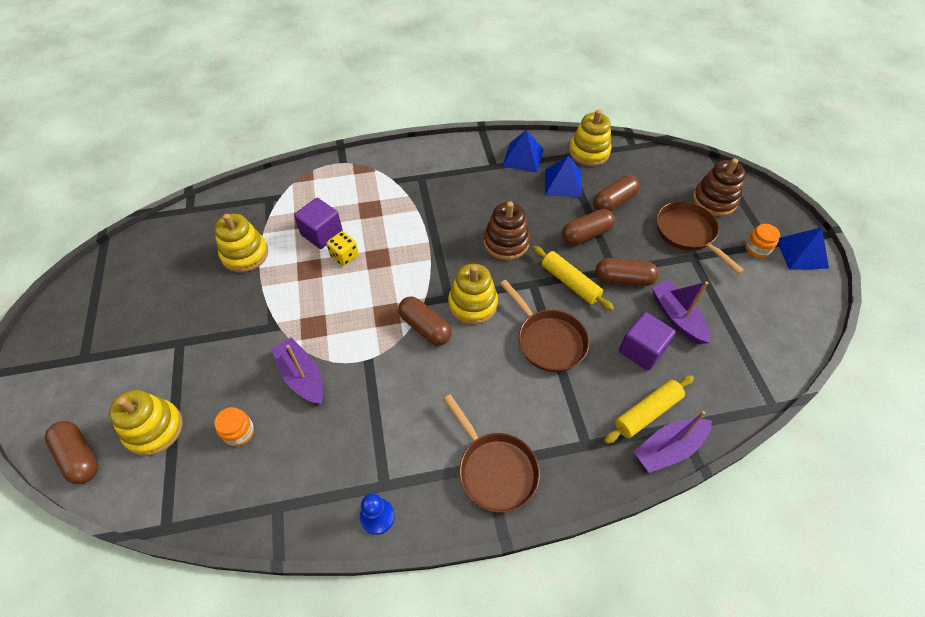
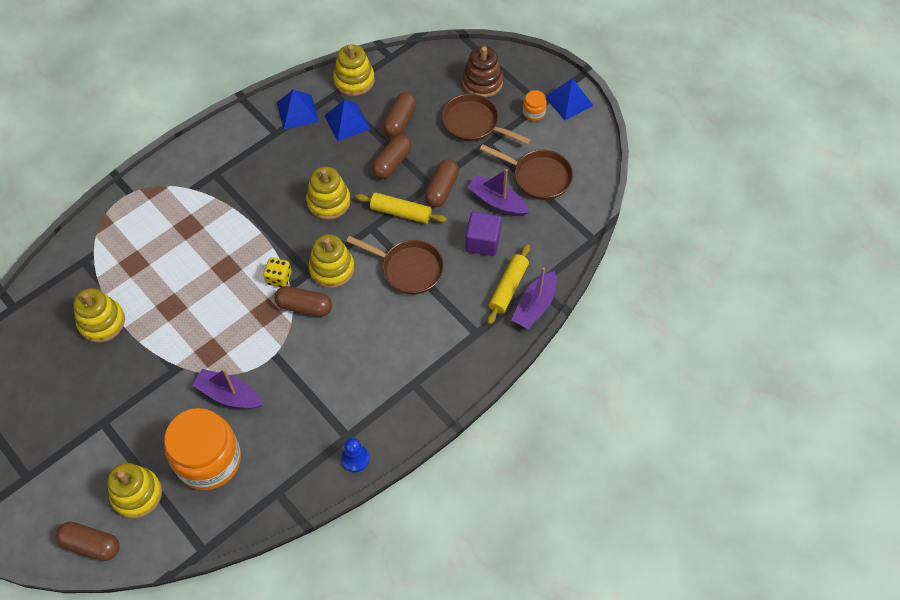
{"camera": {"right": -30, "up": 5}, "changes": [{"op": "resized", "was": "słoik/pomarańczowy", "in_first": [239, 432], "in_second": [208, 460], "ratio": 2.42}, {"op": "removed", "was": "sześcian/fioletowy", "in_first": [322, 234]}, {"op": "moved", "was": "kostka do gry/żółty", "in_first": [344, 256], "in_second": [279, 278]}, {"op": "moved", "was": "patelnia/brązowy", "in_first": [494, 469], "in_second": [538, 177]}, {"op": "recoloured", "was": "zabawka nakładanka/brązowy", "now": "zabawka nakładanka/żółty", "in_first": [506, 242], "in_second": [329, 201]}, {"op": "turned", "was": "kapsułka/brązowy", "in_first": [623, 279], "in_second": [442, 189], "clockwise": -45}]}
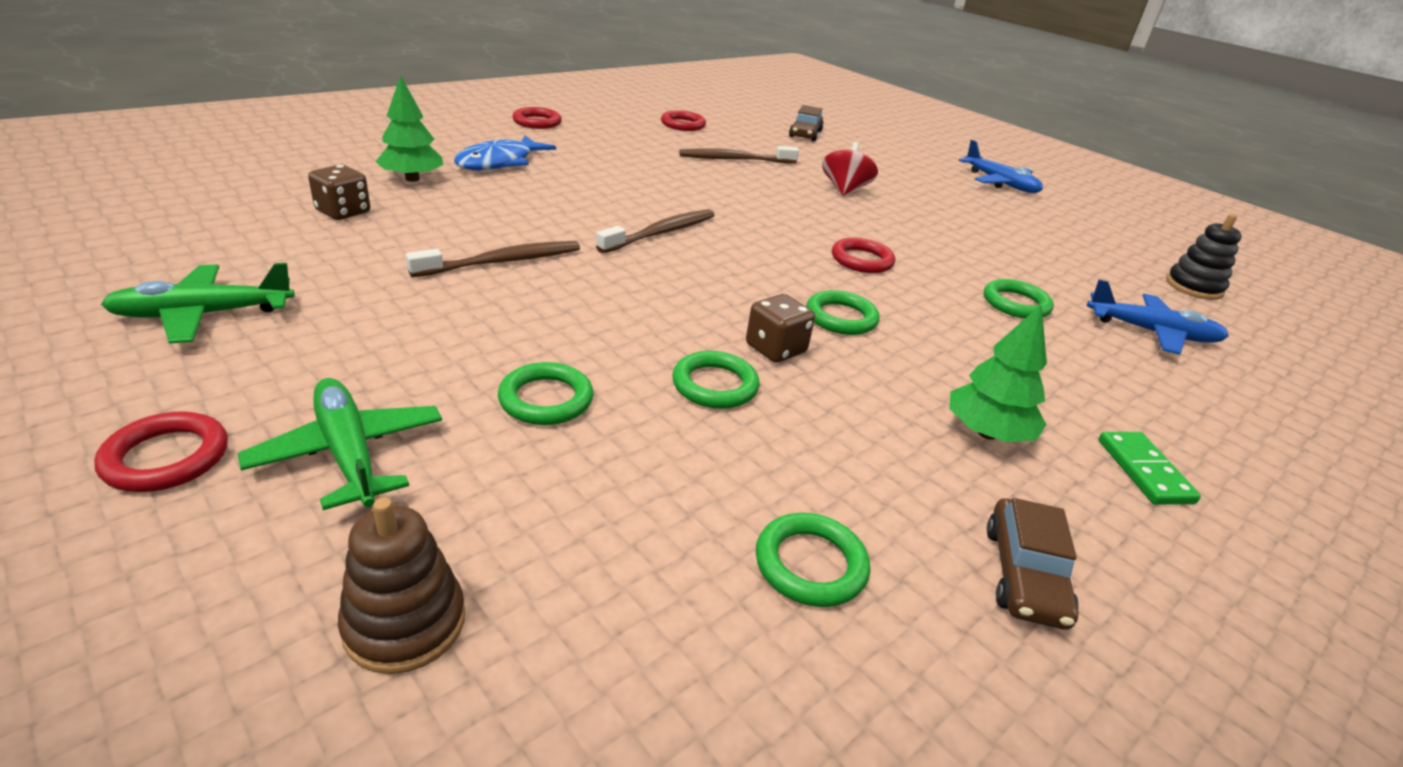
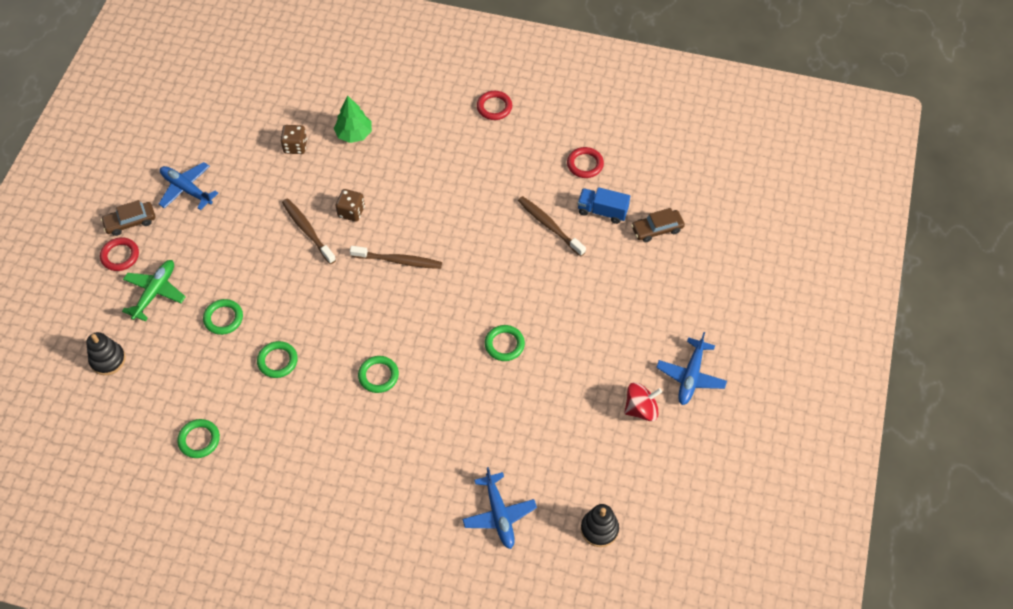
{"camera": {"right": 60, "up": 25}, "changes": [{"op": "recoloured", "was": "samolot/zielony", "now": "samolot/niebieski", "in_first": [203, 315], "in_second": [186, 189]}, {"op": "recoloured", "was": "zabawka nakładanka/brązowy", "now": "zabawka nakładanka/czarny", "in_first": [405, 623], "in_second": [108, 360]}, {"op": "turned", "was": "szczoteczka do zębów/brązowy", "in_first": [502, 262], "in_second": [307, 230], "clockwise": -150}, {"op": "removed", "was": "ryba/niebieski", "in_first": [499, 162]}, {"op": "moved", "was": "kostka do gry/brązowy", "in_first": [775, 349], "in_second": [351, 212]}, {"op": "moved", "was": "bączek/czerwony", "in_first": [844, 190], "in_second": [641, 409]}, {"op": "removed", "was": "pierścień/czerwony", "in_first": [861, 260]}, {"op": "removed", "was": "drzewko/zielony", "in_first": [987, 433]}, {"op": "moved", "was": "pierścień/zielony", "in_first": [1015, 304], "in_second": [504, 344]}, {"op": "moved", "was": "samochód/brązowy", "in_first": [1024, 574], "in_second": [130, 222]}, {"op": "removed", "was": "kostka domina/zielony", "in_first": [1144, 471]}, {"op": "added", "now": "ciężarówka/niebieski", "in_second": [602, 211]}]}
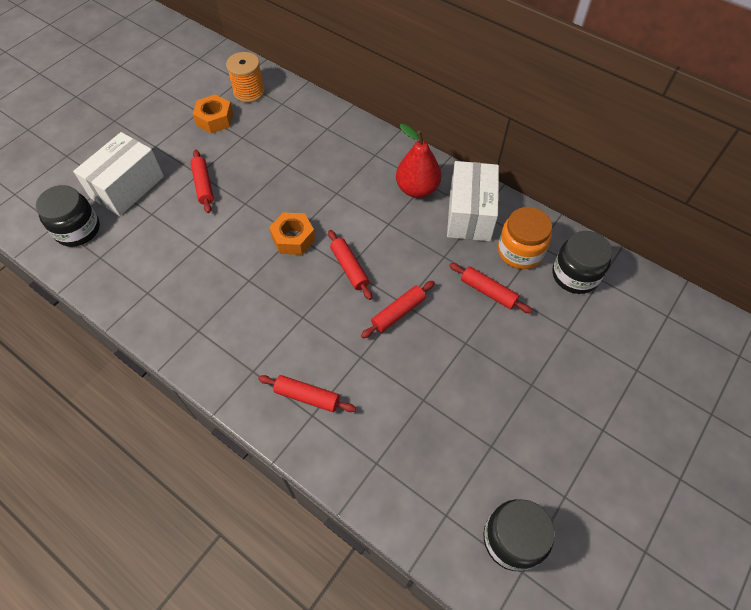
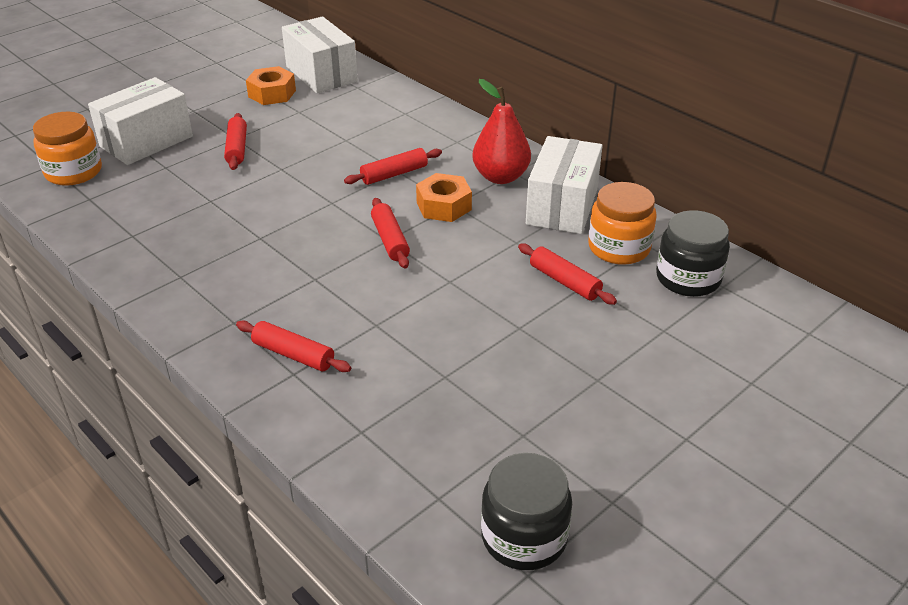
{"camera": {"right": 10, "up": -20}, "changes": [{"op": "recoloured", "was": "słoik/czarny", "now": "słoik/pomarańczowy", "in_first": [78, 230], "in_second": [73, 172]}, {"op": "replaced", "was": "szpulka/pomarańczowy", "now": "pudełko/biały", "in_first": [249, 92], "in_second": [321, 74]}, {"op": "moved", "was": "nakrętka/pomarańczowy", "in_first": [293, 238], "in_second": [444, 206]}, {"op": "moved", "was": "wałek do ciasta/czerwony", "in_first": [398, 312], "in_second": [394, 174]}]}
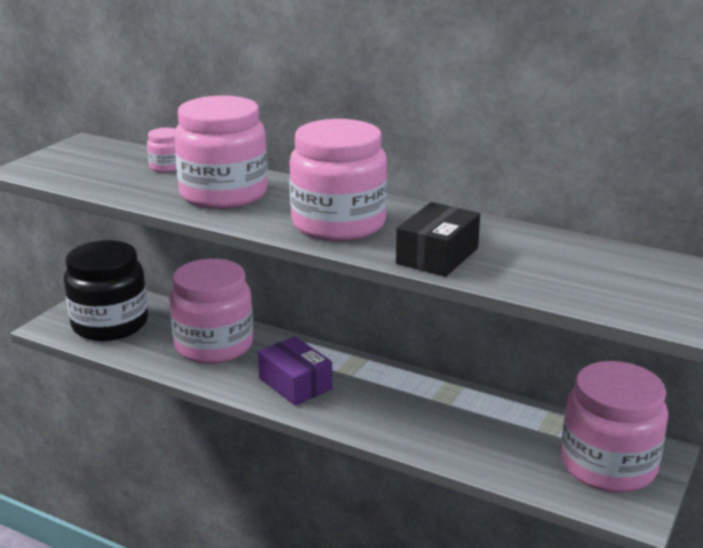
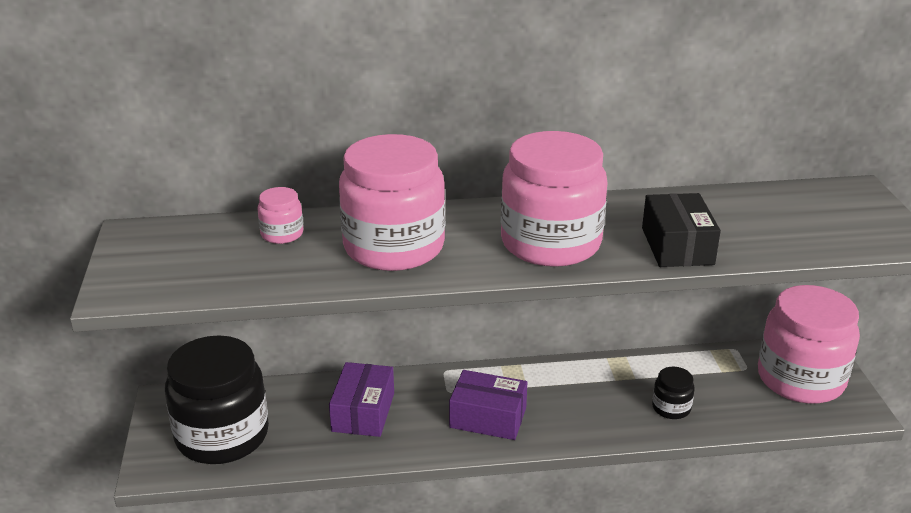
{"camera": {"right": -35, "up": 5}, "changes": [{"op": "replaced", "was": "słoik/różowy", "now": "pudełko/fioletowy", "in_first": [214, 345], "in_second": [363, 412]}, {"op": "added", "now": "słoik/czarny", "in_second": [671, 408]}]}
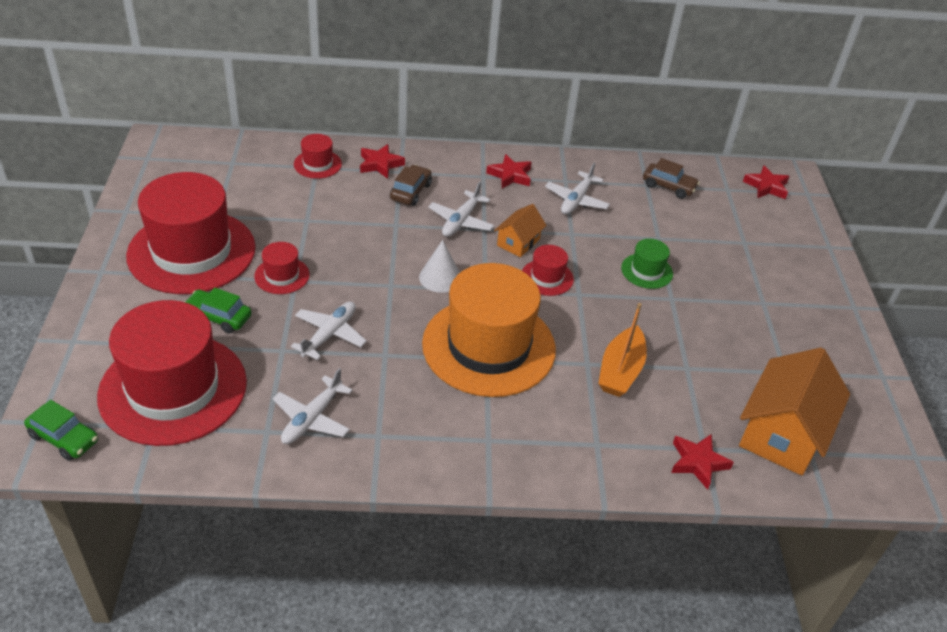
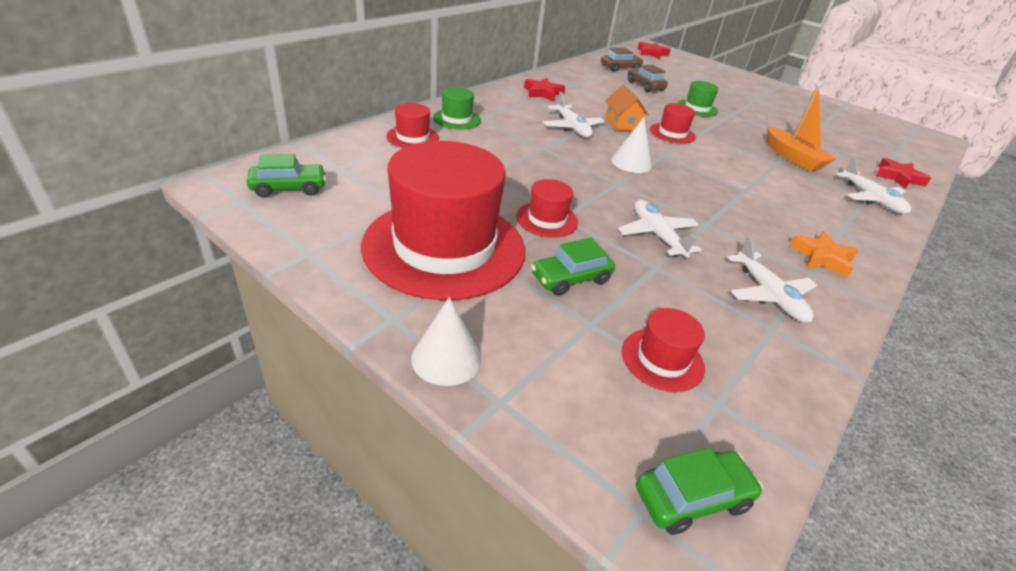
{"camera": {"right": -50, "up": -5}, "changes": [{"op": "resized", "was": "kapelusz/czerwony", "in_first": [173, 389], "in_second": [662, 359], "ratio": 0.43}, {"op": "replaced", "was": "gwiazda/czerwony", "now": "kapelusz/zielony", "in_first": [380, 164], "in_second": [456, 119]}, {"op": "moved", "was": "samochód/brązowy", "in_first": [410, 192], "in_second": [645, 86]}, {"op": "removed", "was": "kapelusz/pomarańczowy", "in_first": [489, 346]}, {"op": "moved", "was": "samolot/biały", "in_first": [576, 200], "in_second": [871, 199]}, {"op": "removed", "was": "domek/pomarańczowy", "in_first": [782, 433]}, {"op": "added", "now": "samochód/zielony", "in_second": [289, 188]}, {"op": "added", "now": "stożek/biały", "in_second": [446, 358]}, {"op": "added", "now": "gwiazda/pomarańczowy", "in_second": [822, 258]}]}
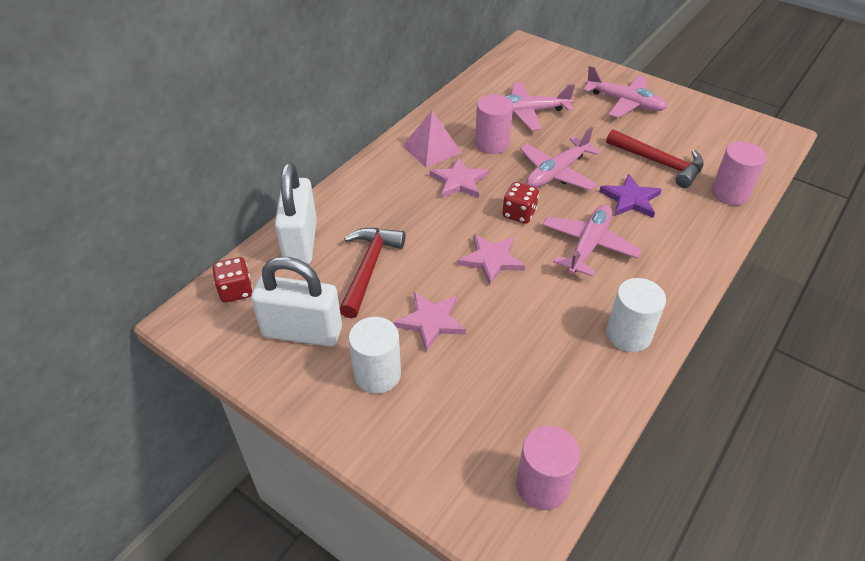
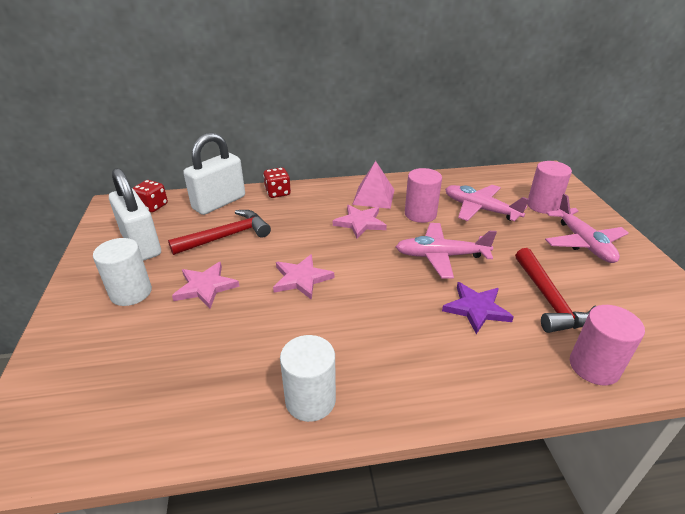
{"camera": {"right": 45, "up": -10}, "changes": [{"op": "moved", "was": "kostka do gry/czerwony", "in_first": [519, 214], "in_second": [278, 193]}, {"op": "moved", "was": "walec/różowy", "in_first": [542, 485], "in_second": [542, 206]}, {"op": "removed", "was": "samolot/różowy", "in_first": [588, 245]}]}
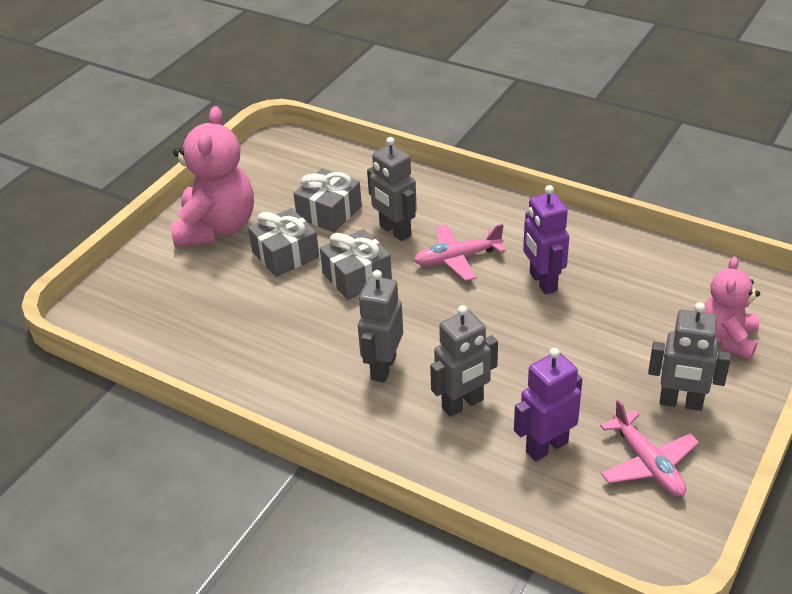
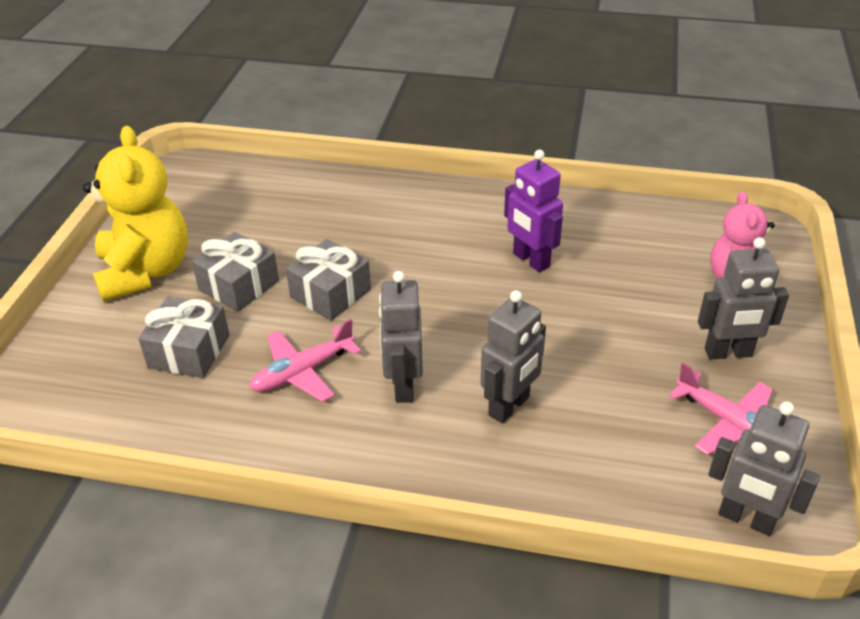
{"camera": {"right": -20, "up": 0}, "changes": [{"op": "recoloured", "was": "miś/różowy", "now": "miś/żółty", "in_first": [216, 228], "in_second": [145, 271]}, {"op": "moved", "was": "prezent/szary", "in_first": [329, 212], "in_second": [189, 351]}, {"op": "moved", "was": "robot/szary", "in_first": [394, 231], "in_second": [746, 519]}, {"op": "moved", "was": "samolot/różowy", "in_first": [457, 258], "in_second": [302, 372]}, {"op": "removed", "was": "robot/fioletowy", "in_first": [546, 446]}]}
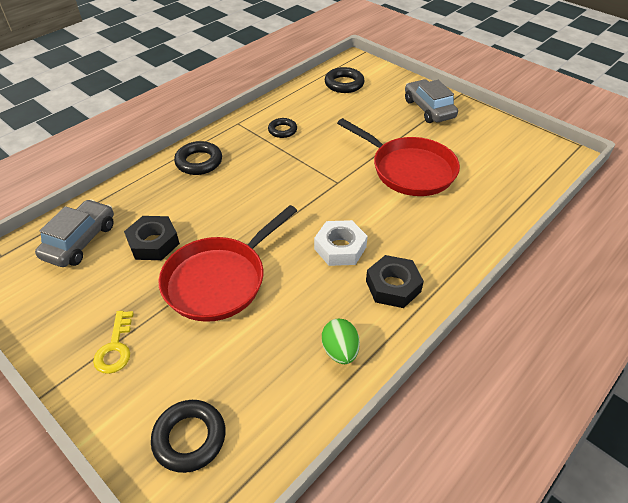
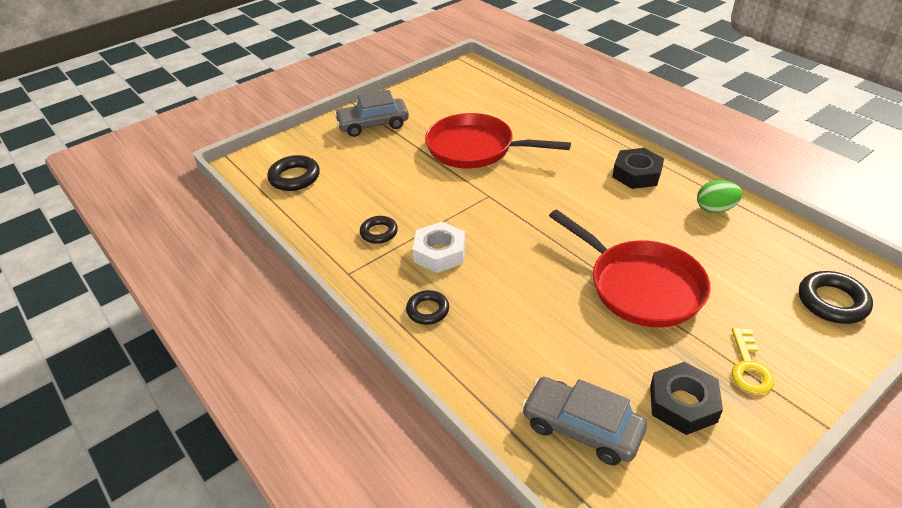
{"camera": {"right": -80, "up": -5}, "changes": [{"op": "turned", "was": "klucz/żółty", "in_first": [115, 348], "in_second": [749, 367], "clockwise": 90}, {"op": "moved", "was": "nakrętka/czarny", "in_first": [153, 243], "in_second": [683, 403]}, {"op": "resized", "was": "pierścień/czarny", "in_first": [199, 162], "in_second": [428, 310], "ratio": 0.66}, {"op": "moved", "was": "nakrętka/biały", "in_first": [340, 248], "in_second": [439, 253]}, {"op": "turned", "was": "patelnia/czerwony", "in_first": [409, 170], "in_second": [475, 148], "clockwise": -120}]}
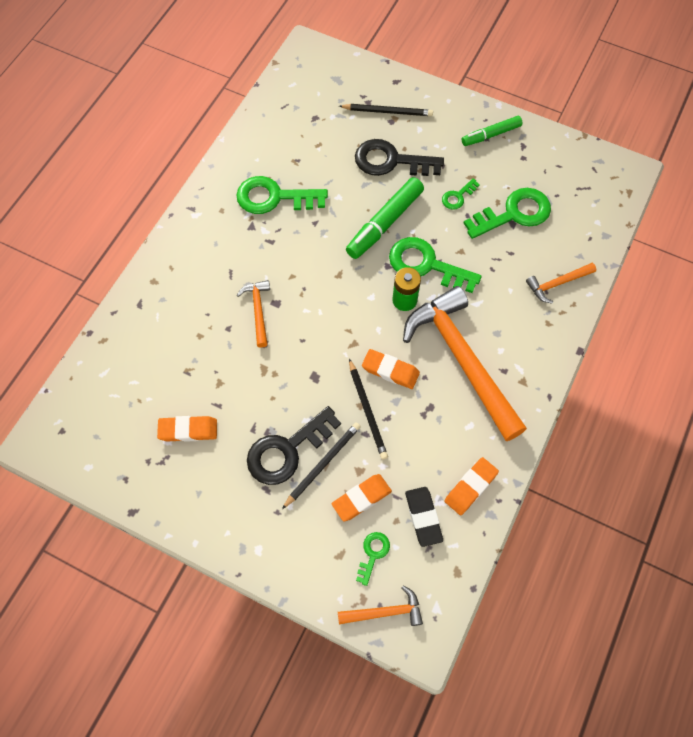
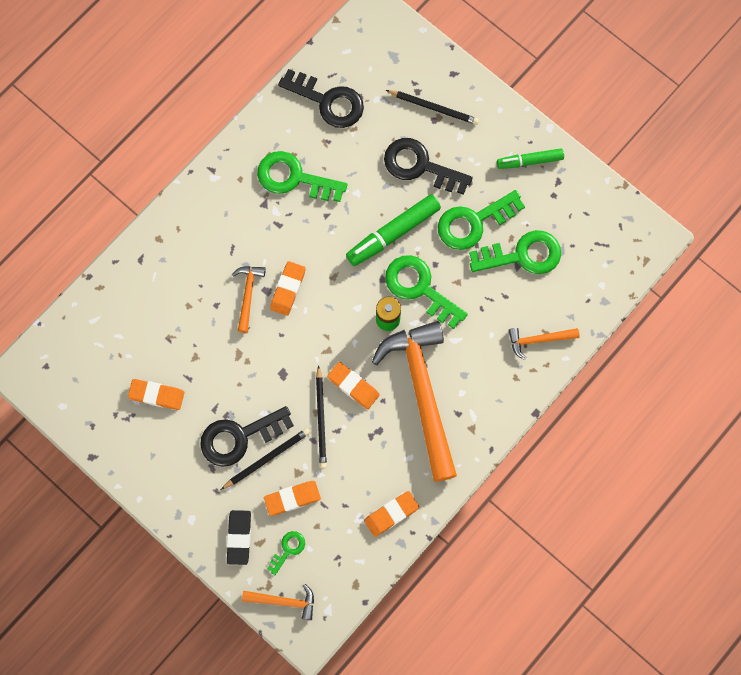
{"camera": {"right": 15, "up": 10}, "changes": [{"op": "moved", "was": "gumka do mazania/czarny", "in_first": [423, 517], "in_second": [239, 537]}, {"op": "resized", "was": "klucz/zielony", "in_first": [458, 196], "in_second": [473, 222], "ratio": 2.02}, {"op": "added", "now": "gumka do mazania/pomarańczowy", "in_second": [288, 289]}, {"op": "added", "now": "klucz/czarny", "in_second": [328, 101]}]}
